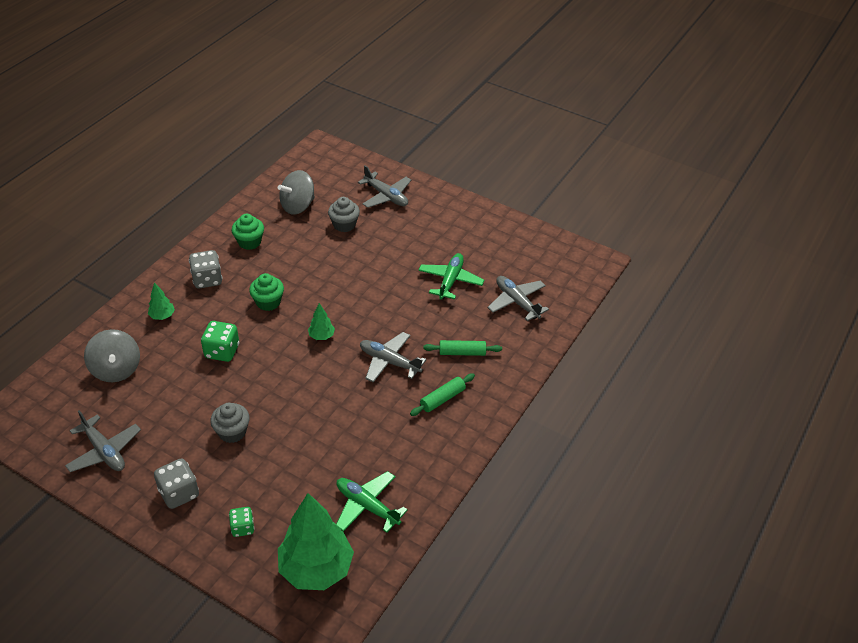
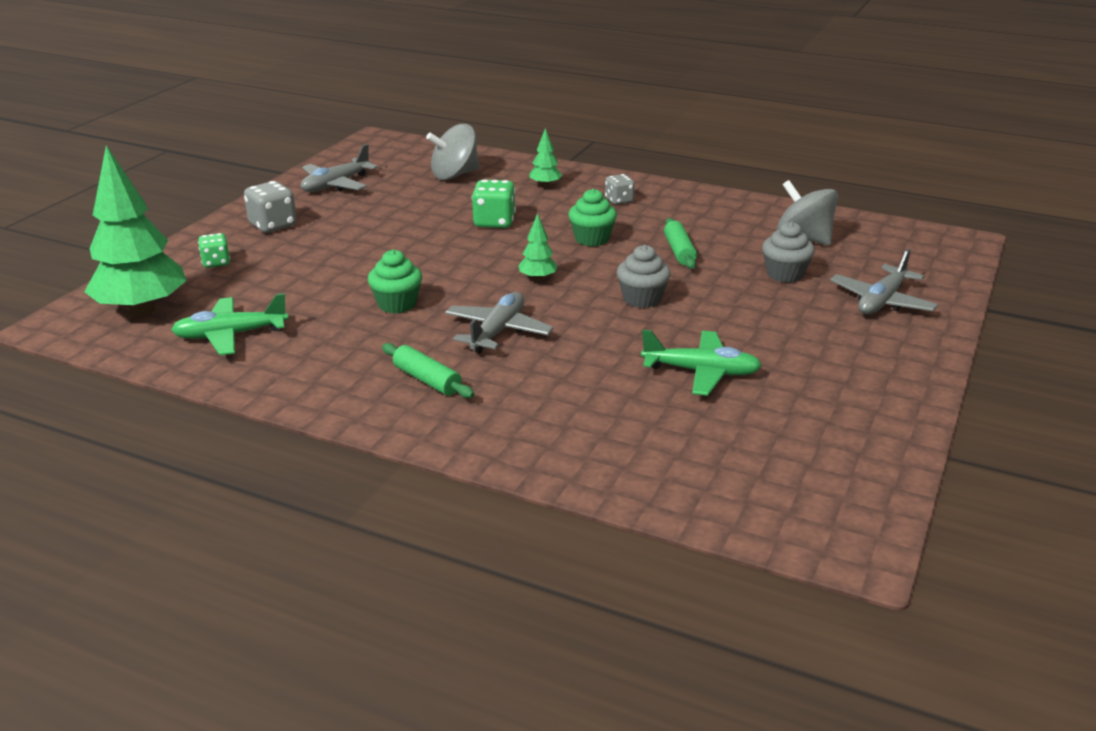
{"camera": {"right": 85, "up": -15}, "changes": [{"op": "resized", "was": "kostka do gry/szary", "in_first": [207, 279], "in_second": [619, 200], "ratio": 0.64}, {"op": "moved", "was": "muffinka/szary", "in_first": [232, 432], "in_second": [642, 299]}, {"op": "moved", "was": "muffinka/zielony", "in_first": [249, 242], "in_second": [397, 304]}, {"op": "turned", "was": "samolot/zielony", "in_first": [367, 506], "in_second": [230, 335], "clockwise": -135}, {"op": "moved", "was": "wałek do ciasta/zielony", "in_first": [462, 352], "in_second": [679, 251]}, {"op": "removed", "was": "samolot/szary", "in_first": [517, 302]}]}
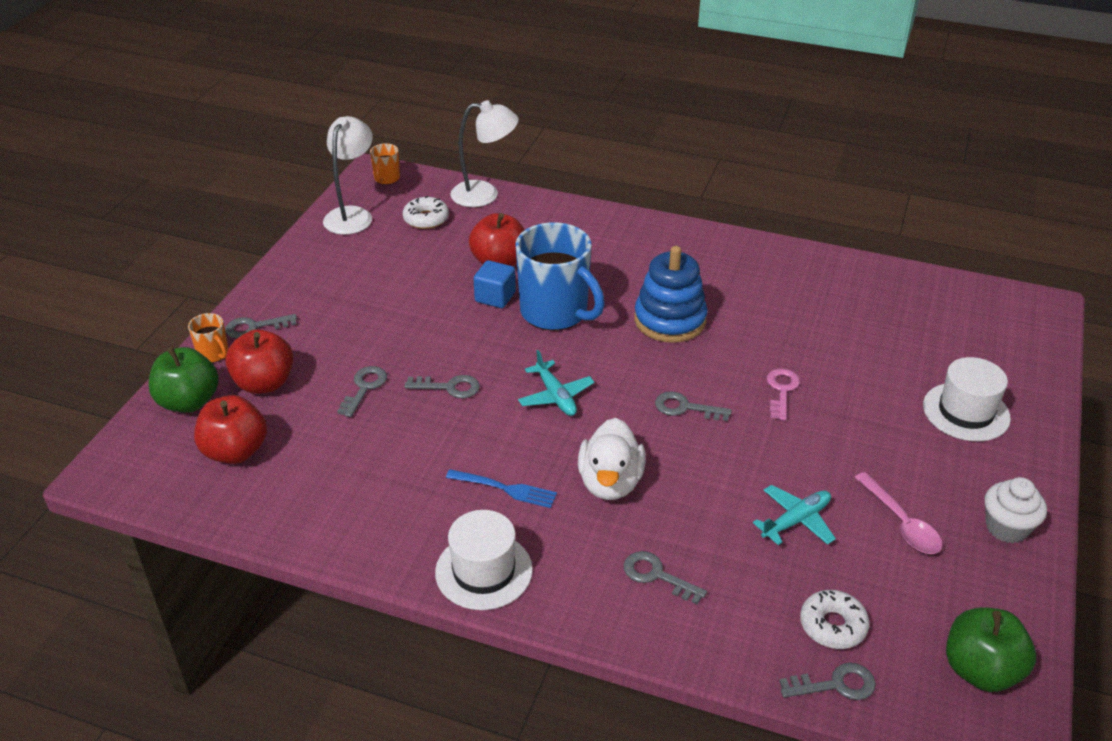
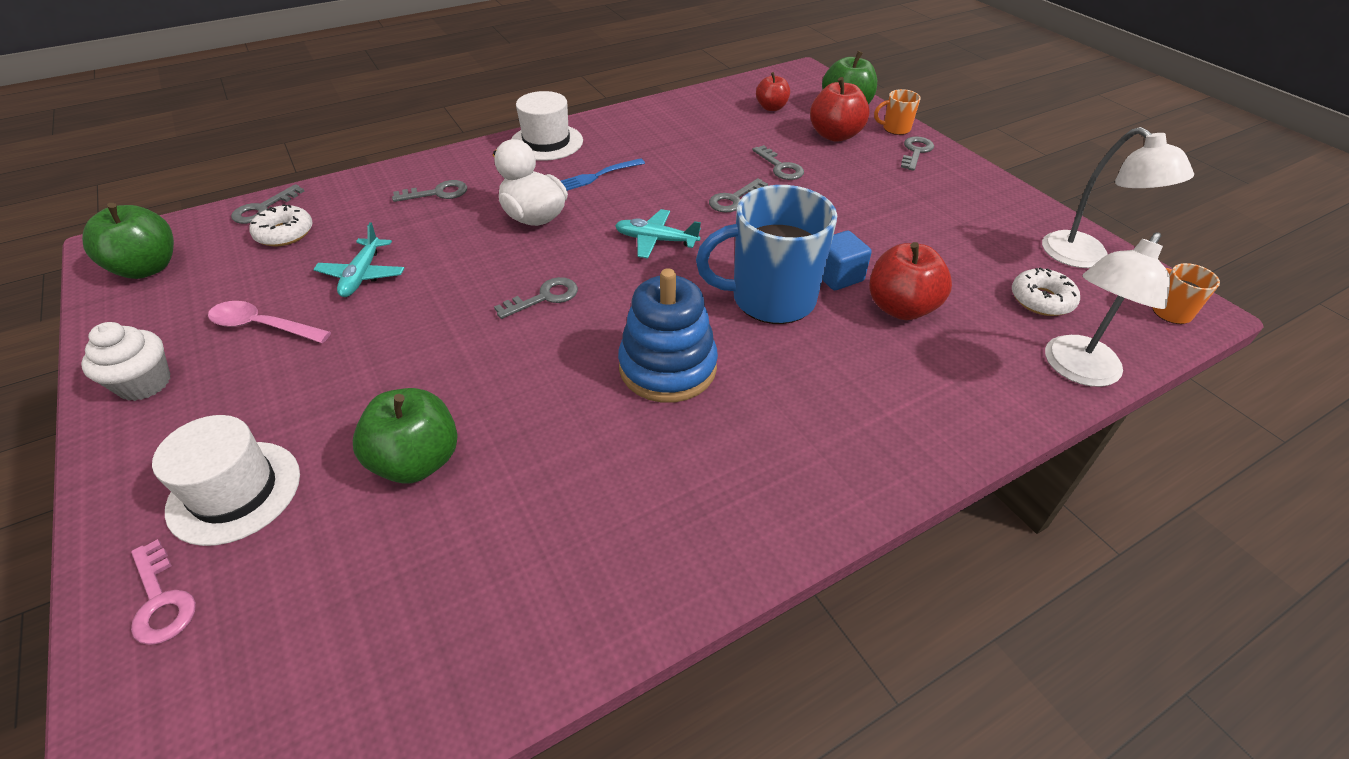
{"camera": {"right": 130, "up": 5}, "changes": [{"op": "resized", "was": "jabłko/czerwony", "in_first": [235, 451], "in_second": [771, 107], "ratio": 0.64}, {"op": "moved", "was": "klucz/różowy", "in_first": [781, 390], "in_second": [161, 600]}, {"op": "added", "now": "jabłko/zielony", "in_second": [417, 461]}]}
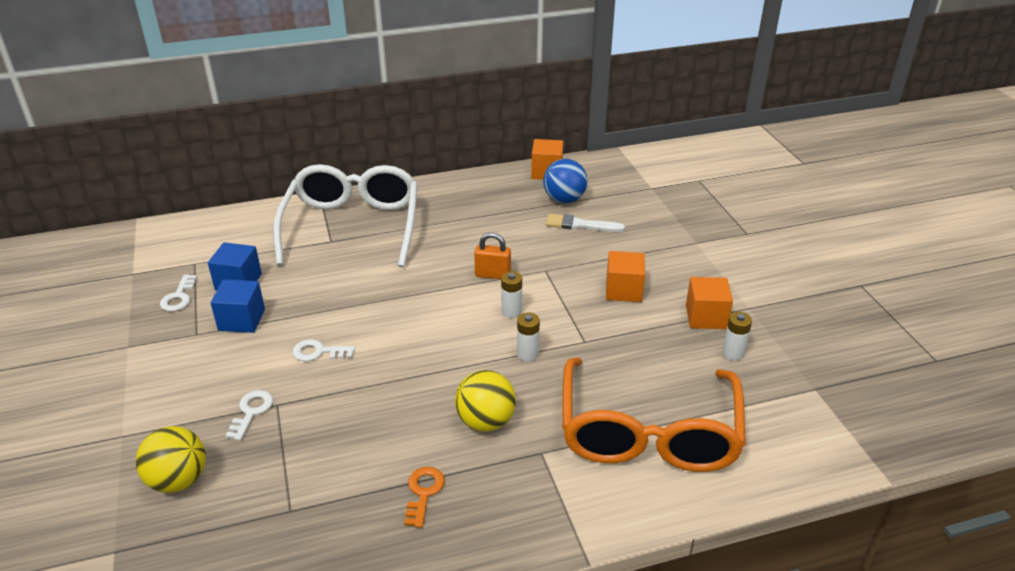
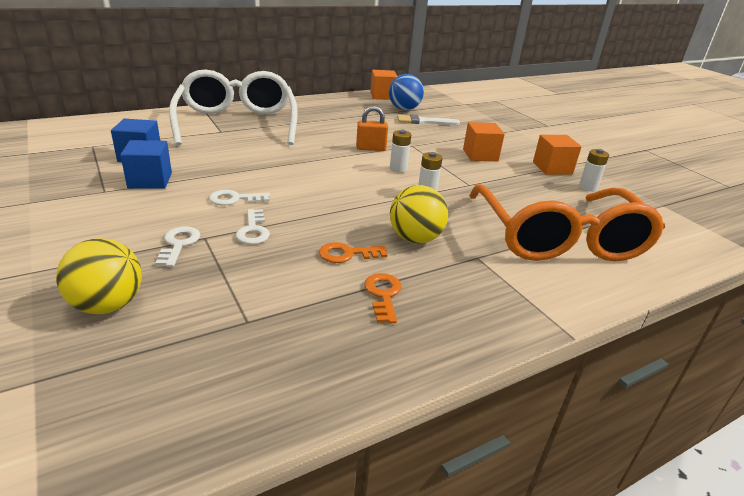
{"camera": {"right": -15, "up": -5}, "changes": [{"op": "moved", "was": "klucz/biały", "in_first": [179, 297], "in_second": [253, 230]}, {"op": "added", "now": "klucz/pomarańczowy", "in_second": [347, 254]}]}
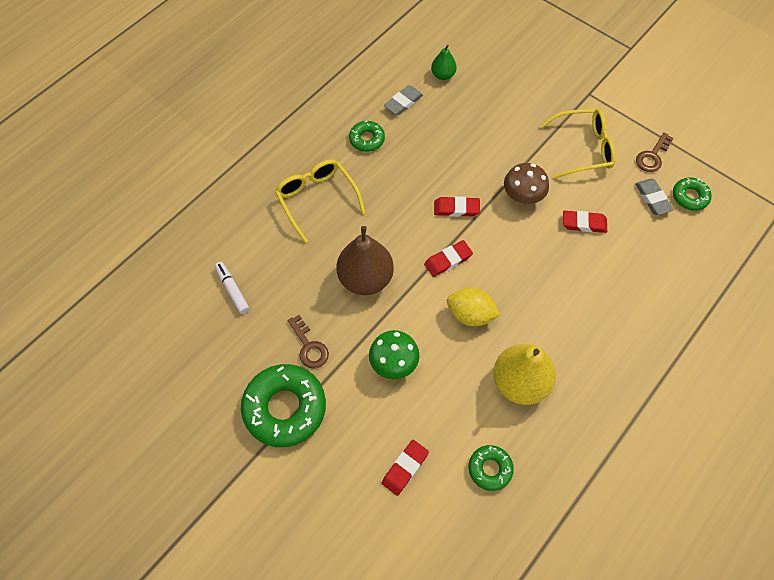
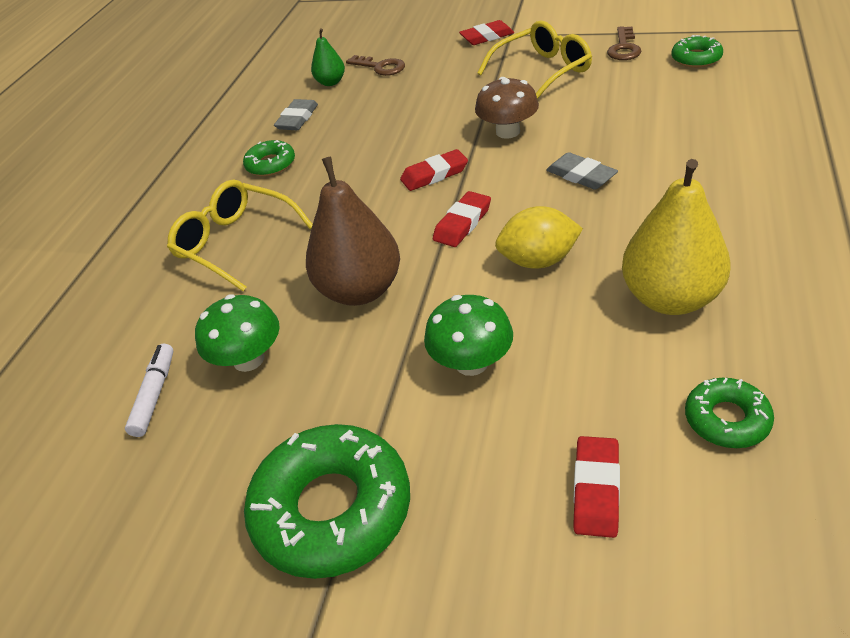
{"camera": {"right": -20, "up": -20}, "changes": [{"op": "turned", "was": "flamaster/biały", "in_first": [232, 289], "in_second": [155, 395], "clockwise": 60}, {"op": "moved", "was": "klucz/brązowy", "in_first": [309, 346], "in_second": [380, 67]}, {"op": "moved", "was": "gumka do mazania/czerwony", "in_first": [584, 223], "in_second": [487, 37]}, {"op": "moved", "was": "gumka do mazania/szary", "in_first": [652, 198], "in_second": [581, 175]}, {"op": "added", "now": "grzyb/zielony", "in_second": [248, 359]}]}
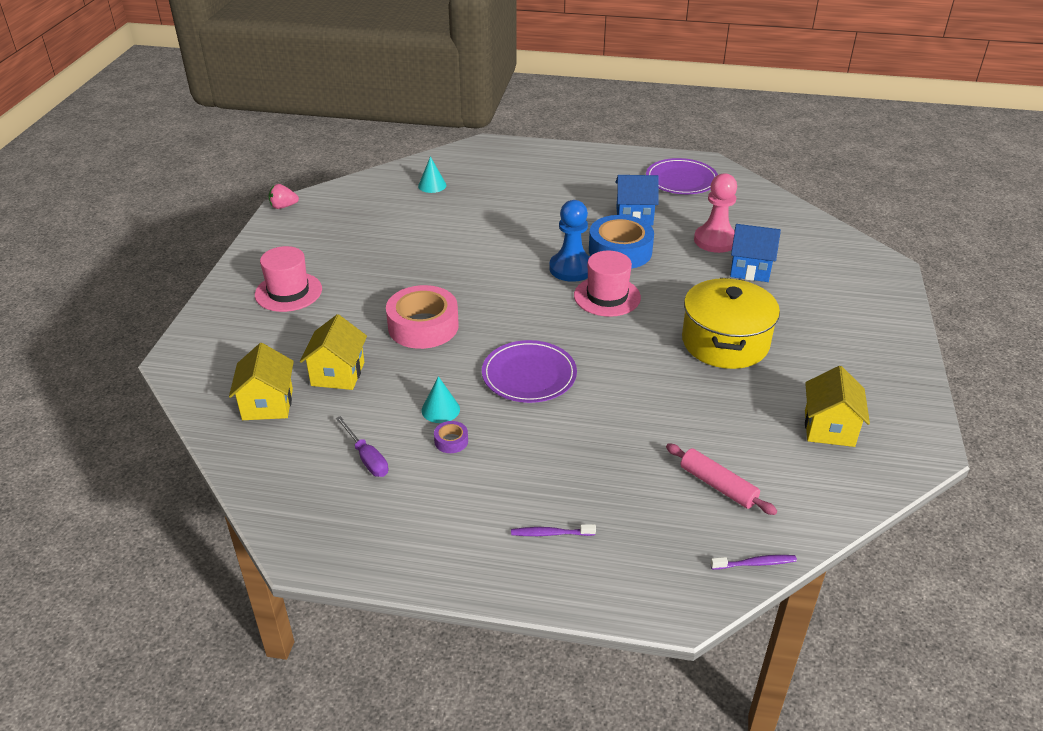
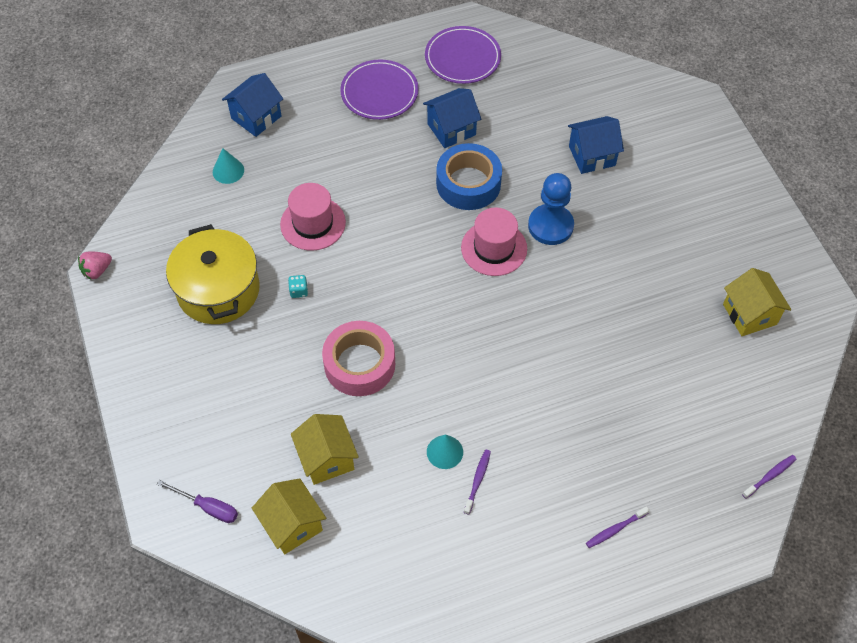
{"camera": {"right": -30, "up": 20}, "changes": [{"op": "moved", "was": "kapelusz/różowy", "in_first": [288, 292], "in_second": [313, 223]}, {"op": "moved", "was": "śrubokręt/fioletowy", "in_first": [366, 458], "in_second": [208, 507]}, {"op": "replaced", "was": "taśma klejąca/fioletowy", "now": "szczoteczka do zębów/fioletowy", "in_first": [451, 441], "in_second": [477, 480]}, {"op": "moved", "was": "talerz/fioletowy", "in_first": [529, 375], "in_second": [379, 92]}, {"op": "moved", "was": "pionek/niebieski", "in_first": [571, 268], "in_second": [550, 226]}, {"op": "removed", "was": "wałek do ciasta/różowy", "in_first": [718, 486]}, {"op": "moved", "was": "garnek/żółty", "in_first": [725, 342], "in_second": [218, 290]}, {"op": "removed", "was": "pionek/różowy", "in_first": [715, 240]}, {"op": "added", "now": "domek/niebieski", "in_second": [256, 117]}, {"op": "added", "now": "kostka do gry/turkusowy", "in_second": [299, 291]}]}
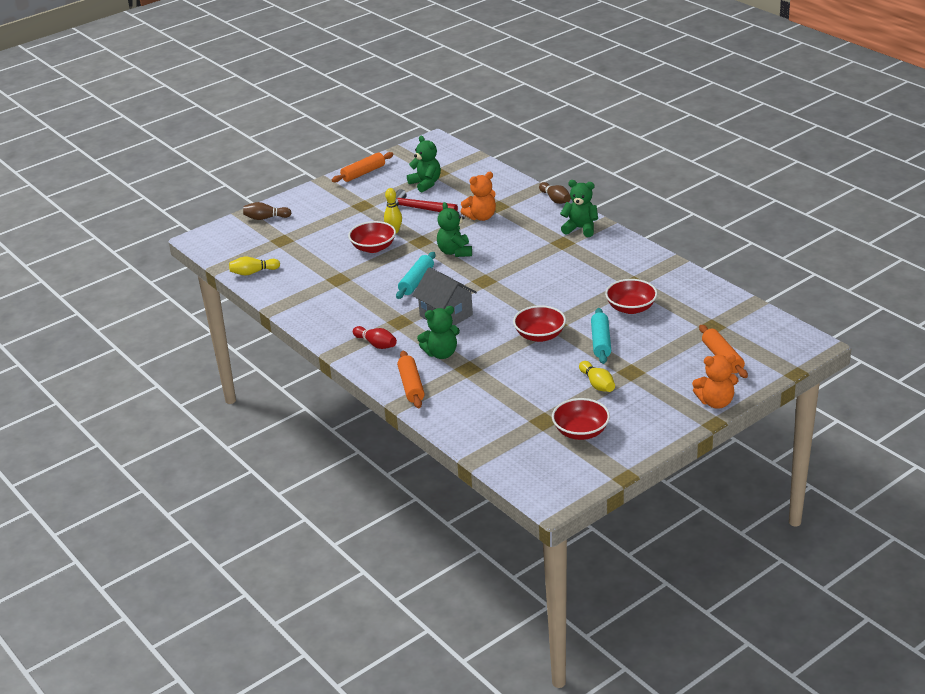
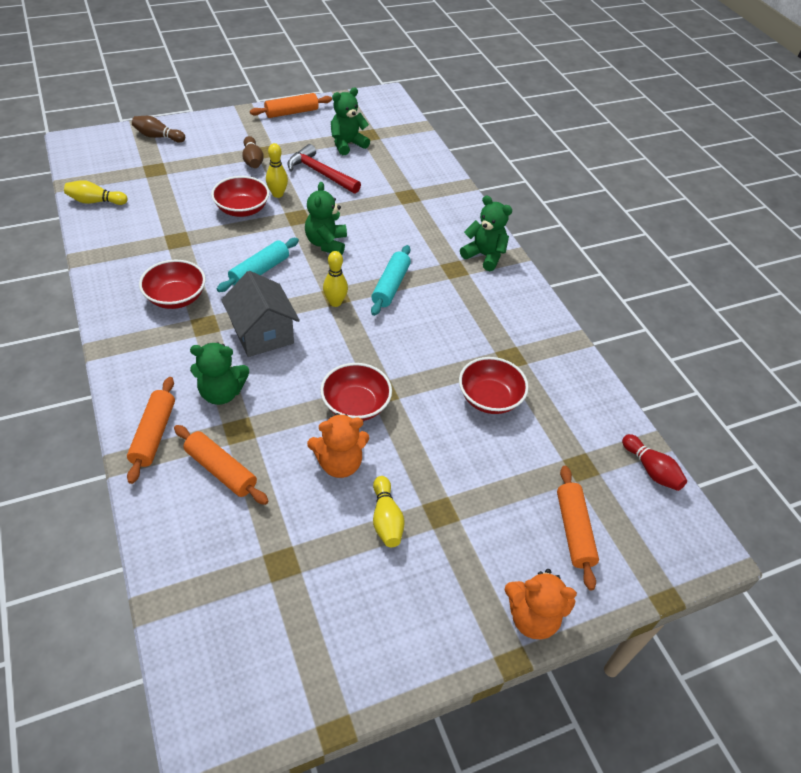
{"camera": {"right": 10, "up": 15}, "changes": [{"op": "moved", "was": "kręgiel/czerwony", "in_first": [376, 344], "in_second": [651, 470]}, {"op": "turned", "was": "miś/zielony", "in_first": [425, 184], "in_second": [347, 144], "clockwise": -105}, {"op": "moved", "was": "miś/pomarańczowy", "in_first": [481, 217], "in_second": [339, 463]}, {"op": "moved", "was": "kręgiel/brązowy", "in_first": [555, 199], "in_second": [252, 160]}, {"op": "moved", "was": "miska/czerwony", "in_first": [581, 431], "in_second": [176, 297]}, {"op": "moved", "was": "wałek do ciasta/turkusowy", "in_first": [601, 342], "in_second": [390, 286]}, {"op": "added", "now": "wałek do ciasta/pomarańczowy", "in_second": [221, 470]}, {"op": "added", "now": "kręgiel/żółty", "in_second": [335, 302]}]}
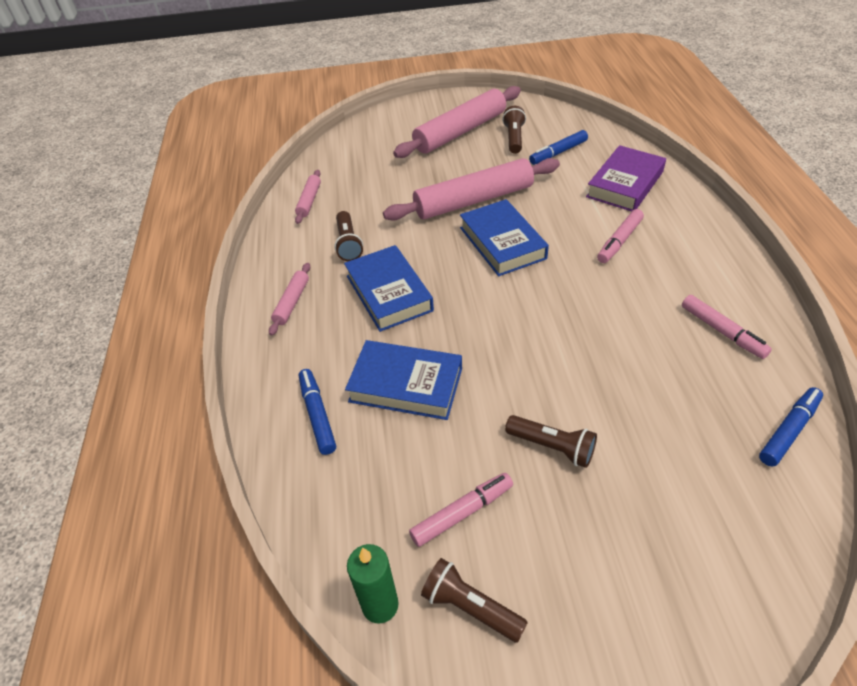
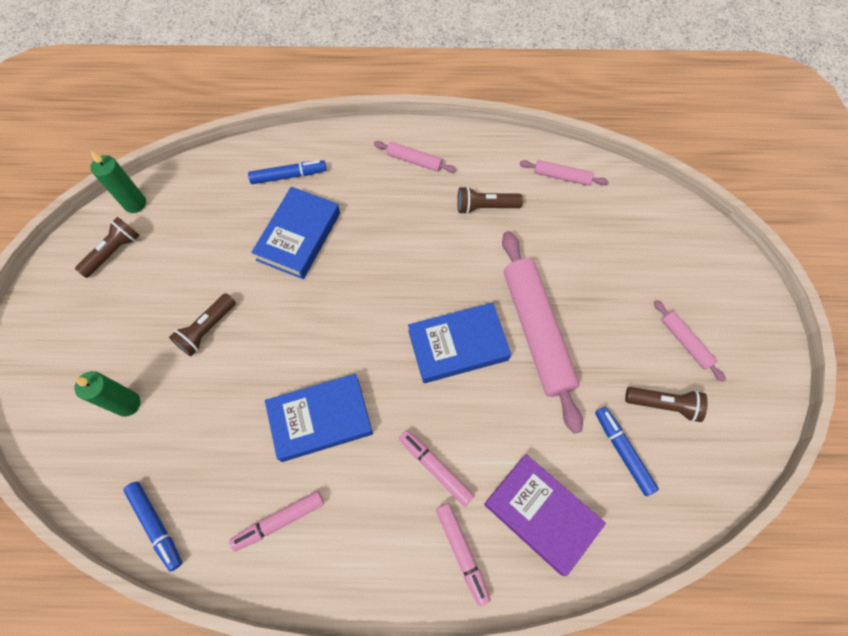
{"camera": {"right": 95, "up": 20}, "changes": [{"op": "moved", "was": "książka/niebieski", "in_first": [389, 293], "in_second": [320, 419]}, {"op": "resized", "was": "wałek do ciasta/różowy", "in_first": [460, 132], "in_second": [685, 342], "ratio": 0.46}, {"op": "moved", "was": "flamaster/różowy", "in_first": [461, 513], "in_second": [462, 552]}, {"op": "added", "now": "świeca/zielony", "in_second": [128, 404]}]}
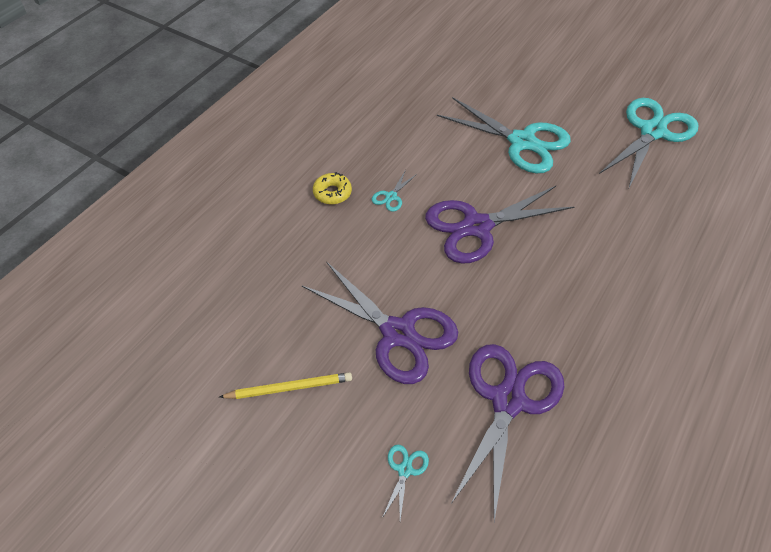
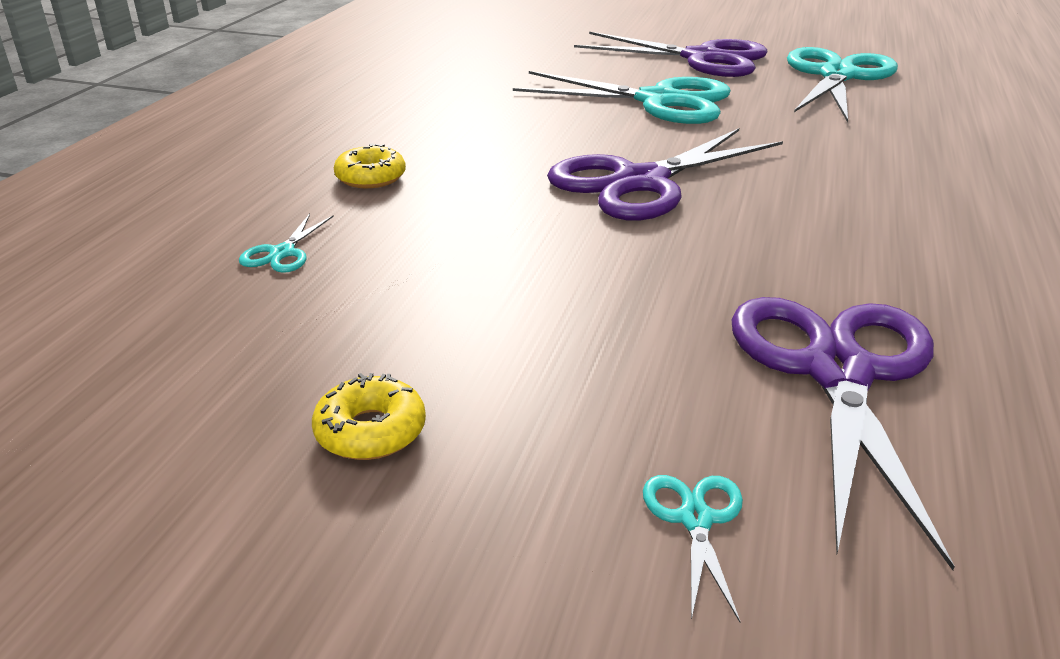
{"camera": {"right": -15, "up": -20}, "changes": [{"op": "replaced", "was": "ołówek/żółty", "now": "donut/żółty", "in_first": [289, 387], "in_second": [370, 431]}, {"op": "moved", "was": "nożyczki/fioletowy", "in_first": [398, 333], "in_second": [701, 58]}, {"op": "moved", "was": "nożyczki/turkusowy", "in_first": [391, 196], "in_second": [282, 253]}]}
